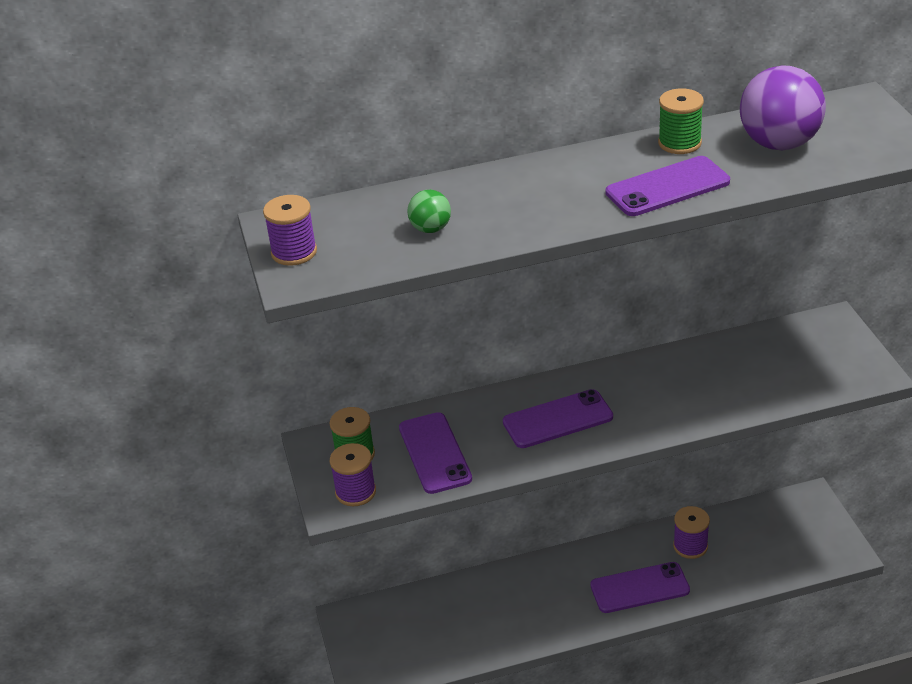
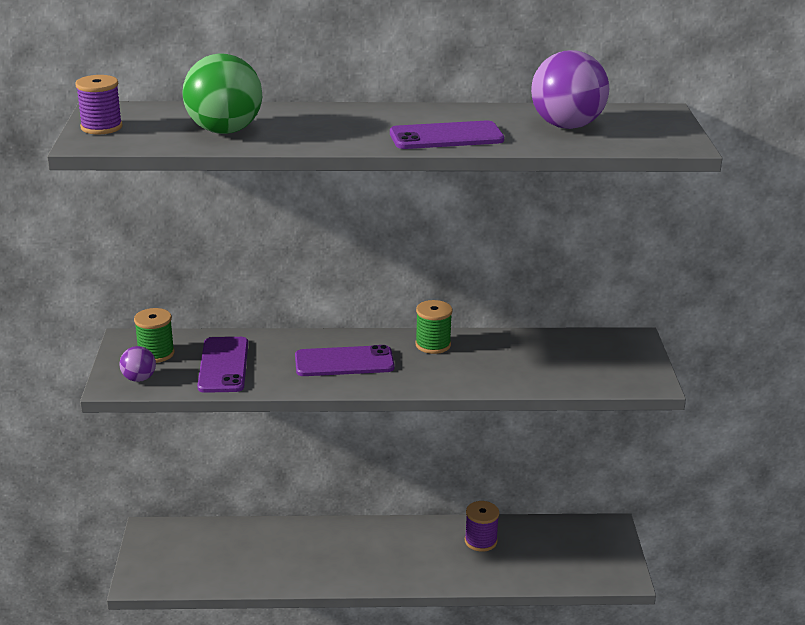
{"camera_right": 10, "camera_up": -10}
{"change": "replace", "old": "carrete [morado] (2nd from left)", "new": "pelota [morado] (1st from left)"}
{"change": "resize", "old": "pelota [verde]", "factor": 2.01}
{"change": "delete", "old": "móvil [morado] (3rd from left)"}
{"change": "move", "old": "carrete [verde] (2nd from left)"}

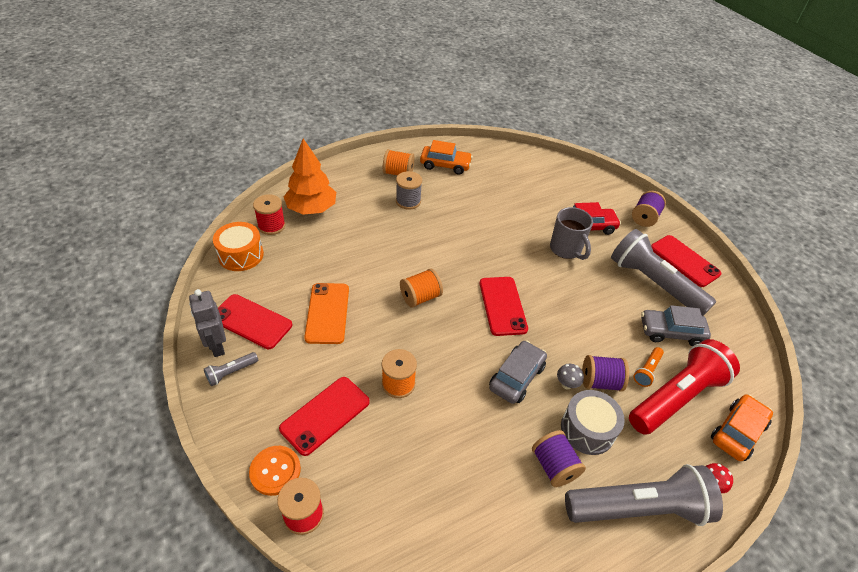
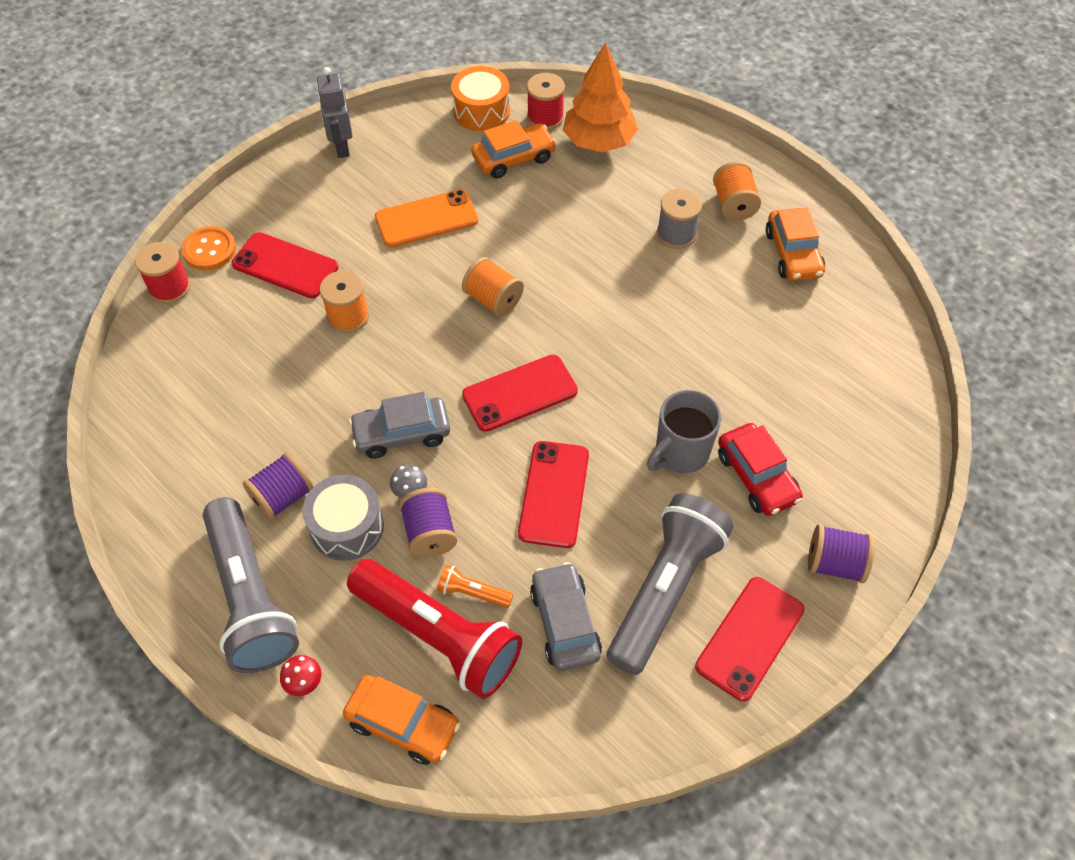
{"camera_right": 75, "camera_up": 10}
{"change": "rotate", "old": "robot [gris]", "degrees": -60}
{"change": "delete", "old": "lámpara de mano [gris] (1st from left)"}
{"change": "move", "old": "móvil [rojo] (1st from left in the first image)", "new": "móvil [rojo] (3rd from left)"}
{"change": "rotate", "old": "coche [gris] (1st from left)", "degrees": 150}
{"change": "insert", "new": "coche [naranja] (2nd from left)"}

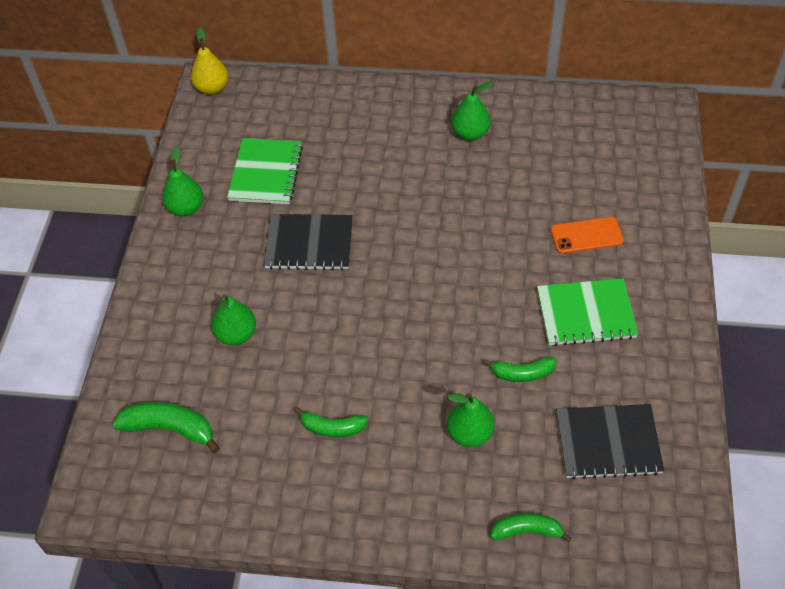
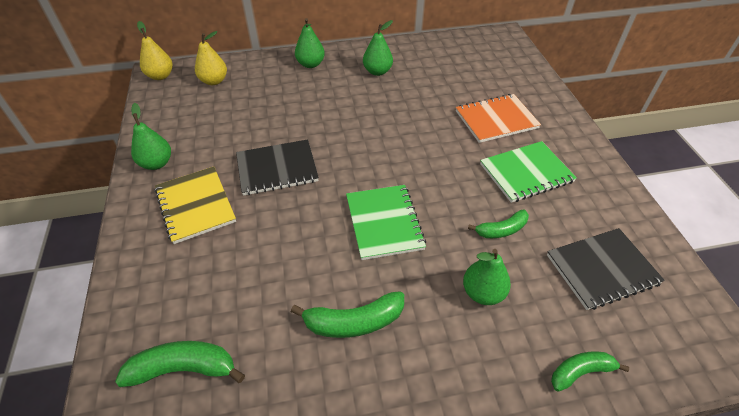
{"camera_right": -20, "camera_up": -5}
{"change": "move", "old": "pera [verde] (2nd from left)"}
{"change": "move", "old": "cuaderno [verde] (1st from left)"}
{"change": "resize", "old": "plátano [verde] (2nd from left)", "factor": 1.51}
{"change": "replace", "old": "móvil [naranja]", "new": "cuaderno [naranja]"}
{"change": "insert", "new": "cuaderno [amarillo]"}
{"change": "insert", "new": "pera [amarillo] (2nd from left)"}

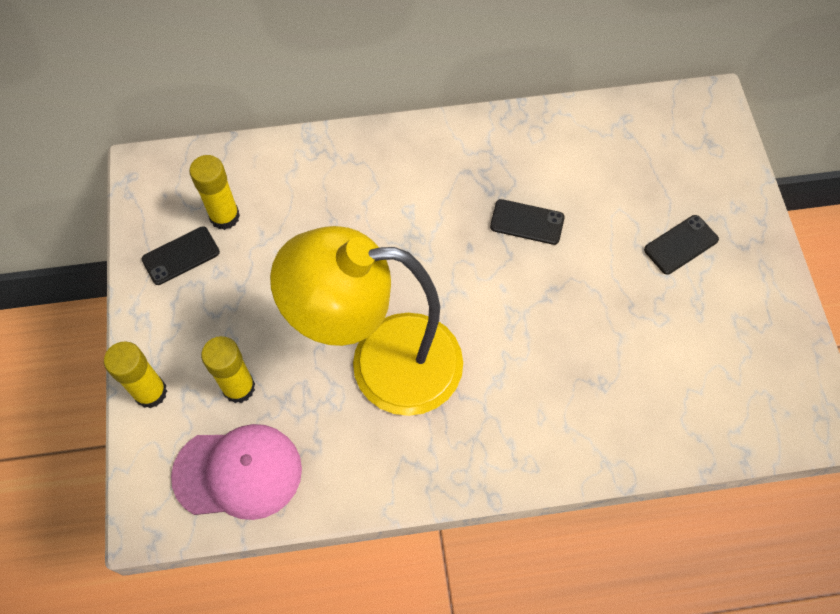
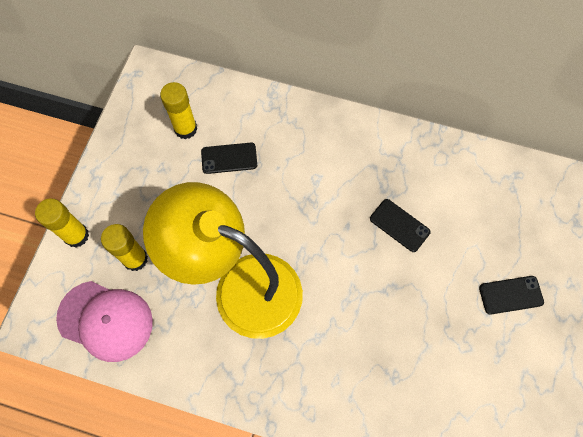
{"camera_right": 25, "camera_up": 5}
{"change": "move", "old": "móvil [negro] (1st from left)"}

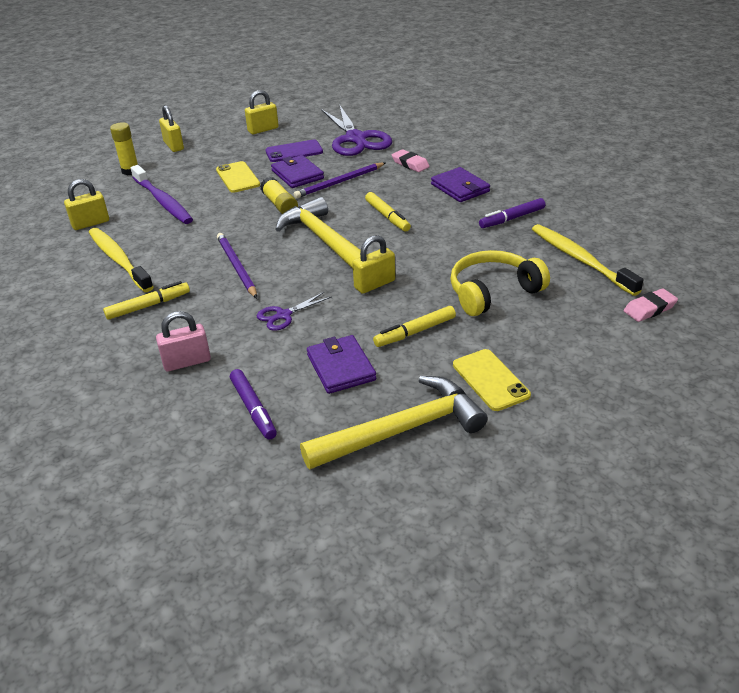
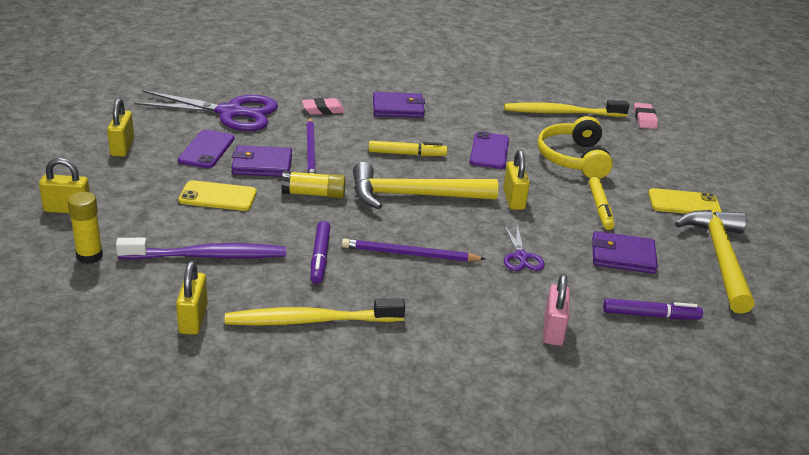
{"camera_right": -65, "camera_up": -5}
{"change": "delete", "old": "rotulador [amarillo] (1st from left)"}
{"change": "move", "old": "rotulador [morado] (2nd from left in the first image)", "new": "rotulador [morado] (1st from left)"}
{"change": "insert", "new": "móvil [morado] (2nd from left)"}

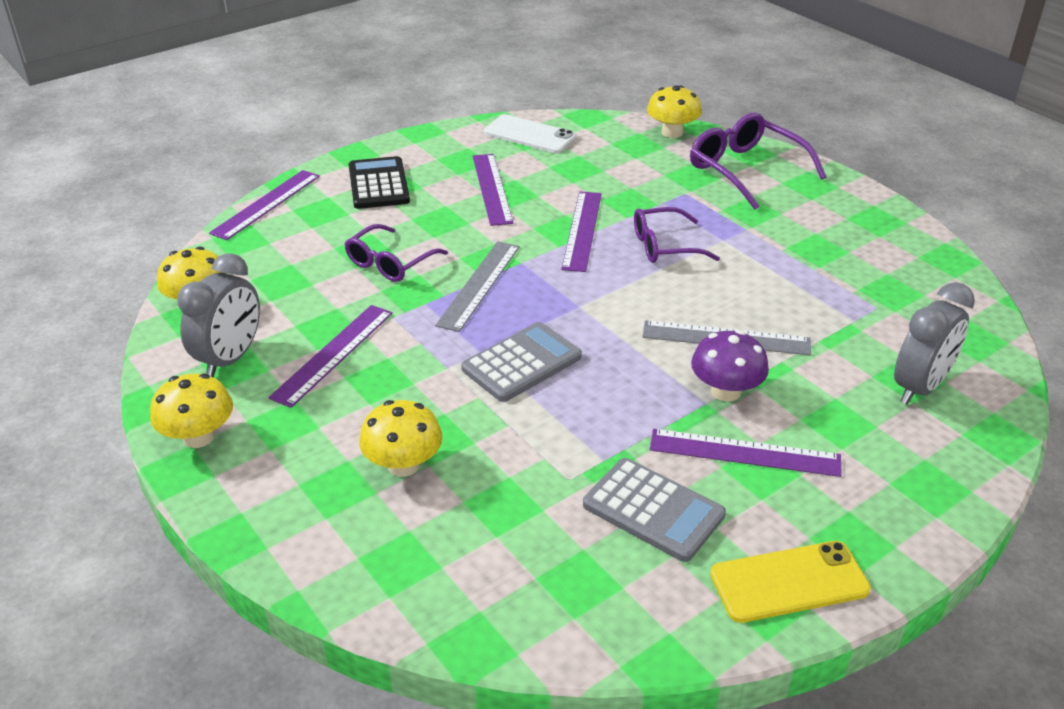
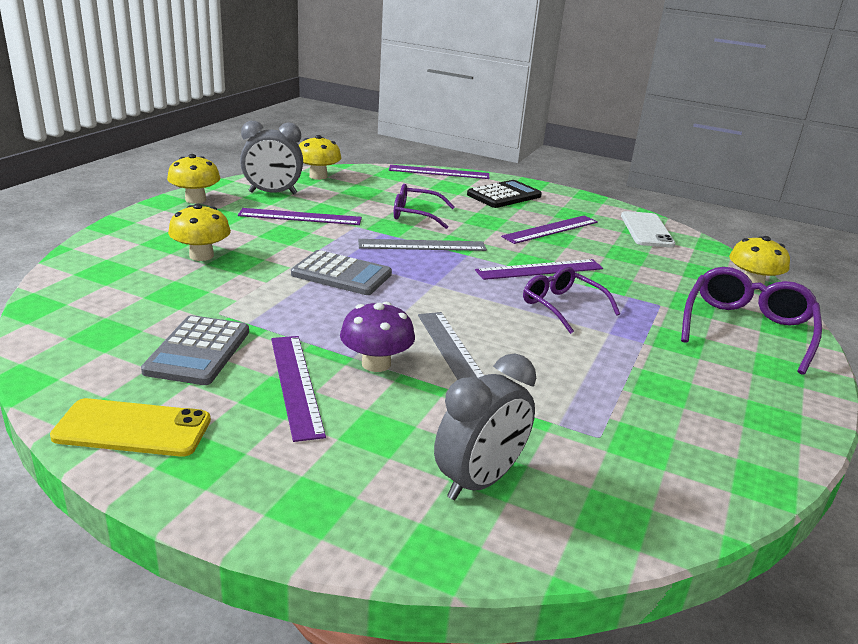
{"camera_right": 60, "camera_up": -10}
{"change": "rotate", "old": "móvil [amarillo]", "degrees": -45}
{"change": "rotate", "old": "despertador [gris] (2nd from left)", "degrees": -60}

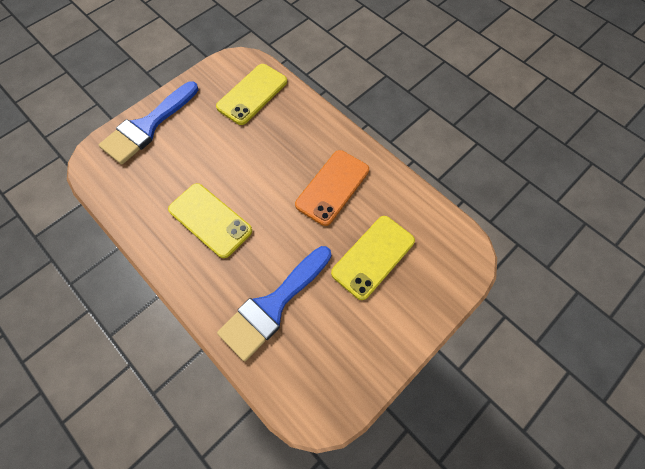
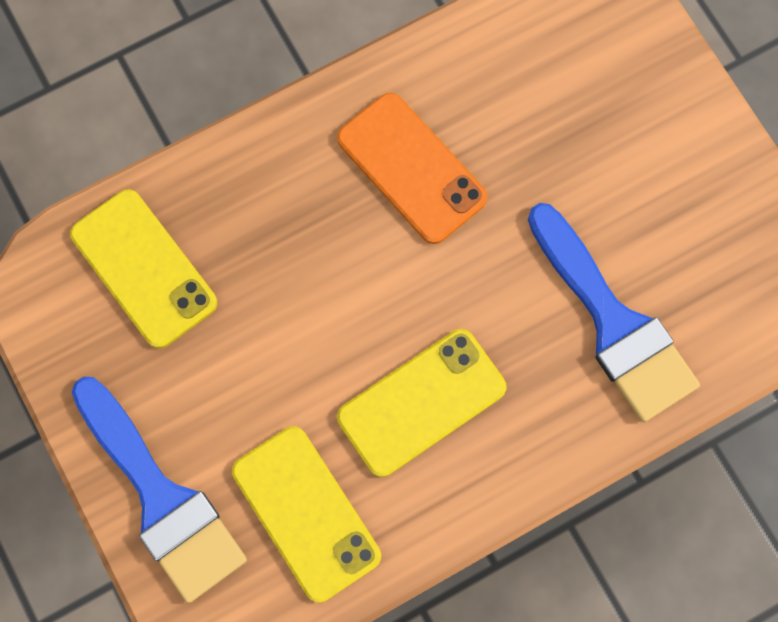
{"camera_right": -75, "camera_up": 10}
{"change": "move", "old": "móvil [amarillo] (3rd from left in the first image)", "new": "móvil [amarillo] (2nd from left)"}

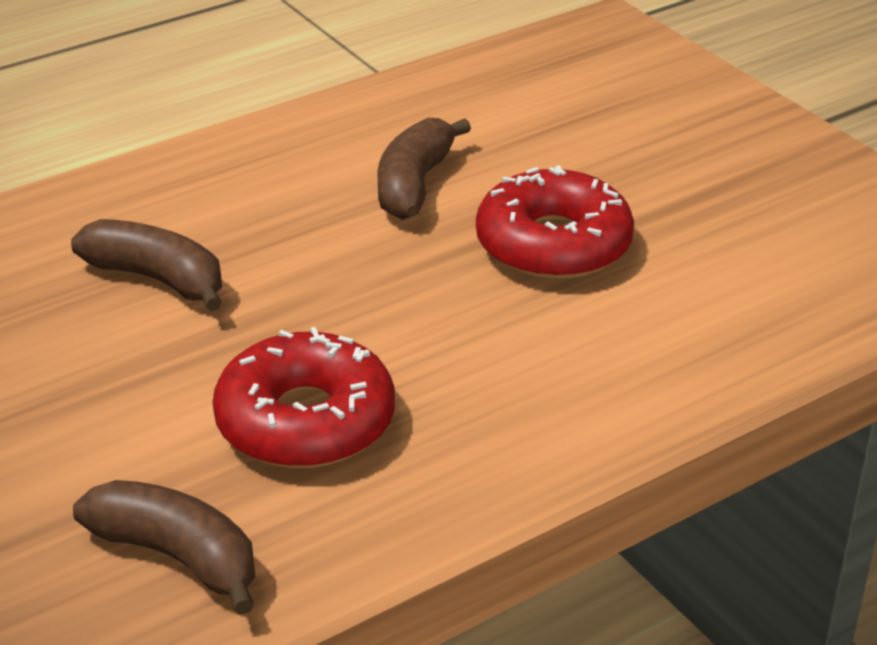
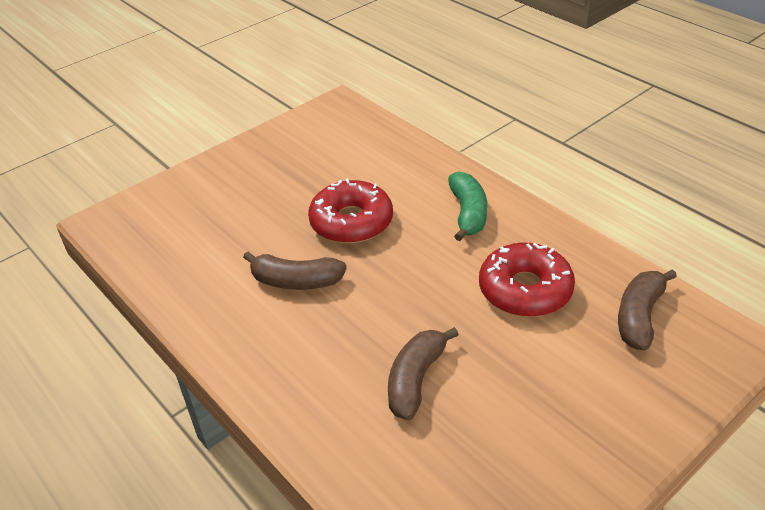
{"camera_right": -95, "camera_up": 5}
{"change": "insert", "new": "plátano [verde]"}

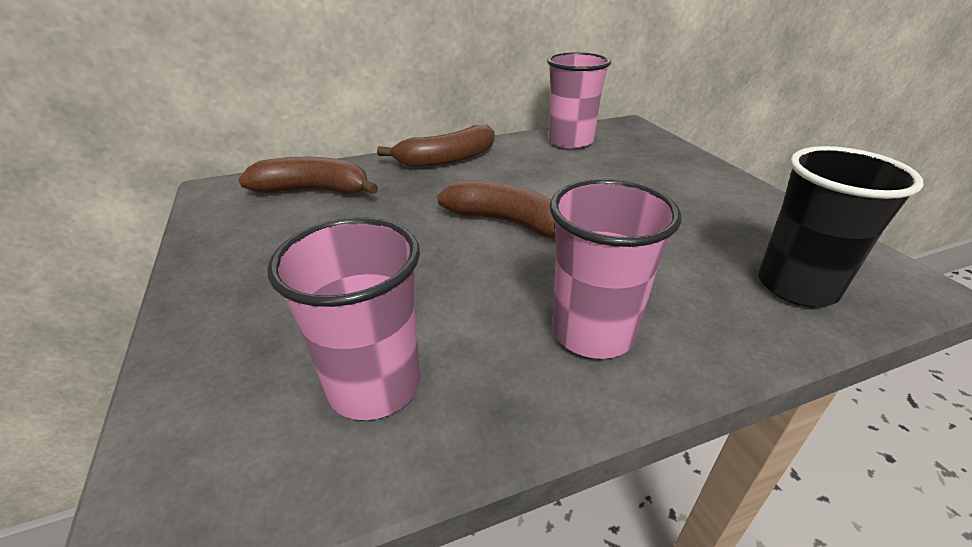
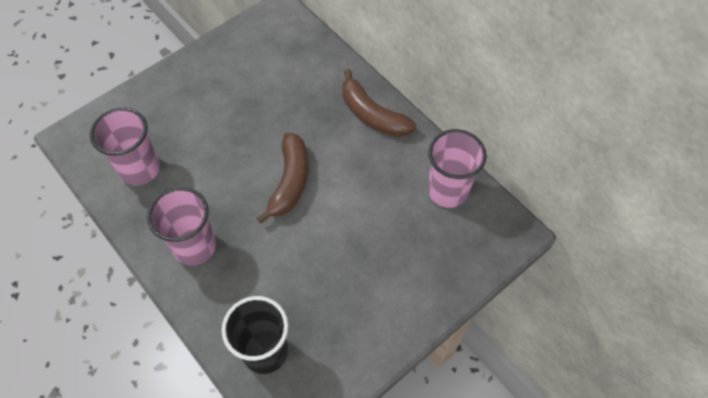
{"camera_right": 70, "camera_up": 25}
{"change": "delete", "old": "plátano [marrón] (1st from left)"}

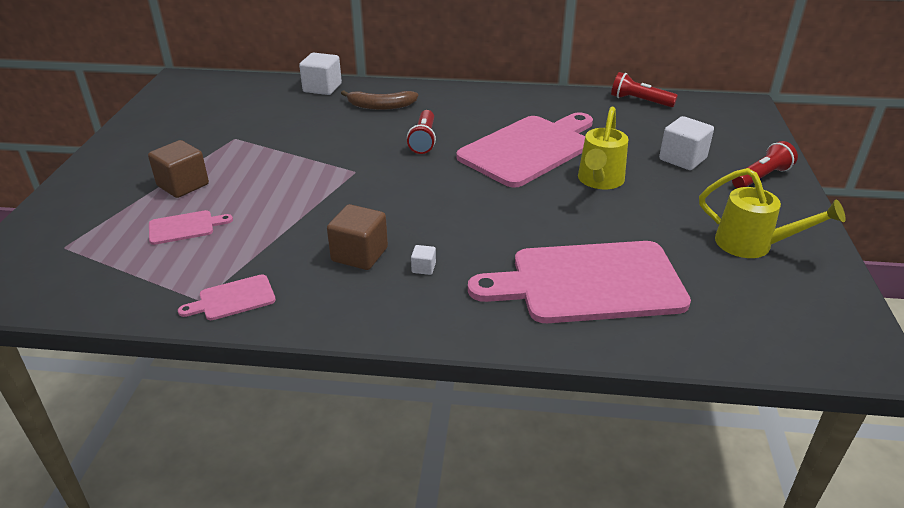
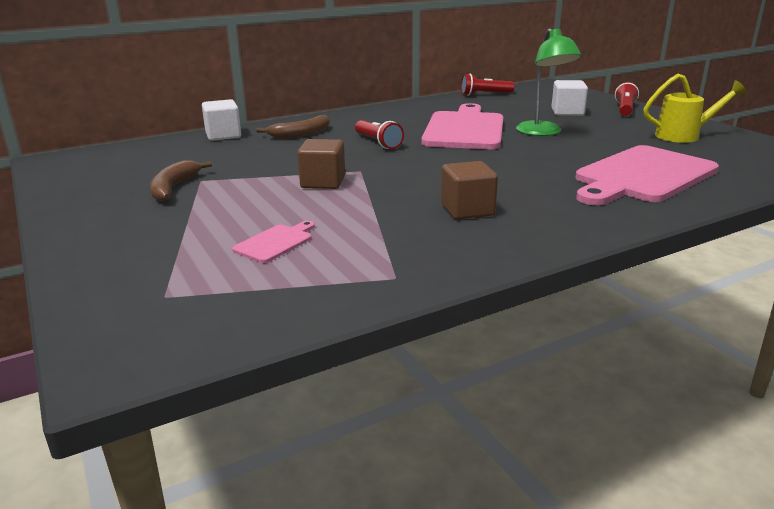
{"camera_right": -35, "camera_up": -10}
{"change": "move", "old": "cubo [marrón] (1st from left)"}
{"change": "delete", "old": "tabla de cortar [rosa] (2nd from left)"}
{"change": "delete", "old": "cubo [blanco] (2nd from left)"}
{"change": "replace", "old": "regadera [amarillo] (1st from left)", "new": "lámpara [verde]"}
{"change": "insert", "new": "plátano [marrón] (1st from left)"}

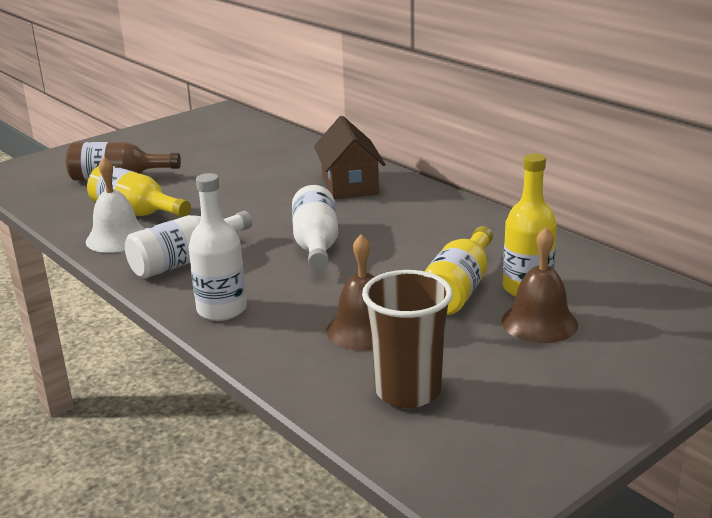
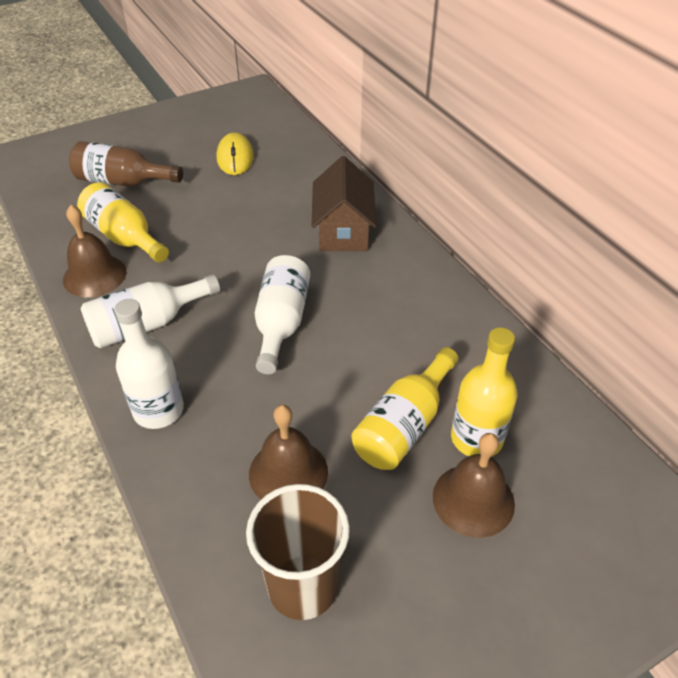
{"camera_right": 10, "camera_up": 20}
{"change": "recolor", "old": "campana [blanco]", "new": "campana [marrón] (1st from left)"}
{"change": "insert", "new": "ratón [amarillo]"}

